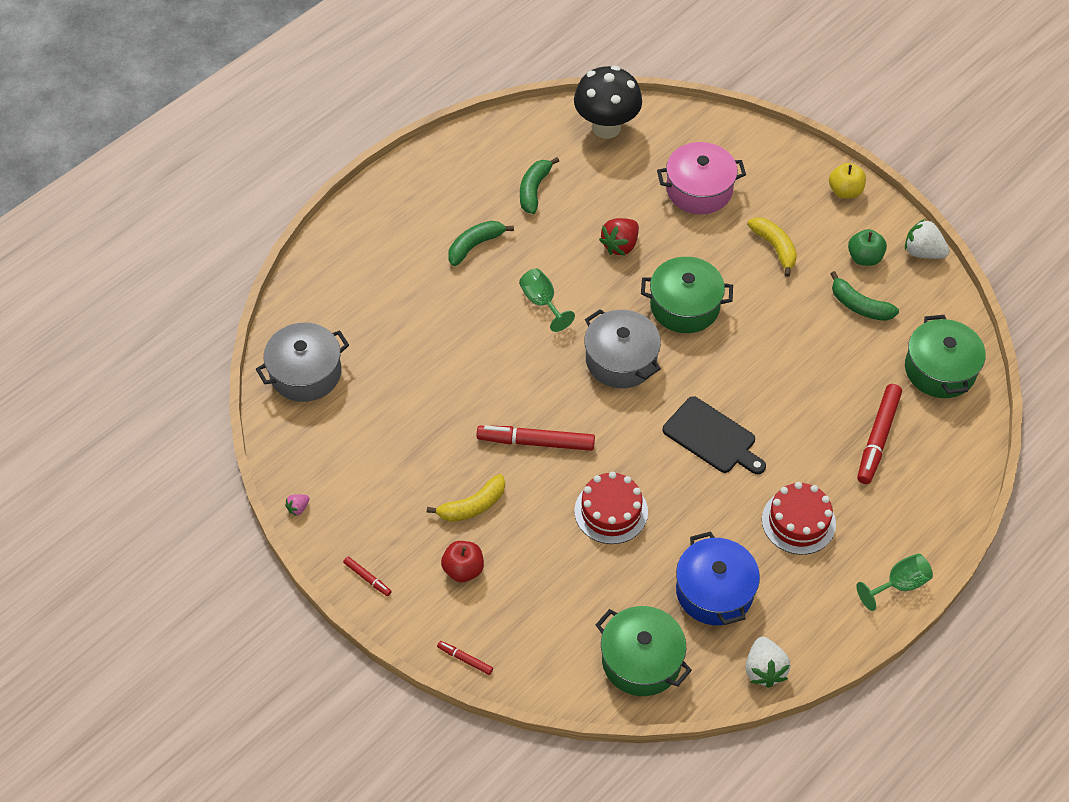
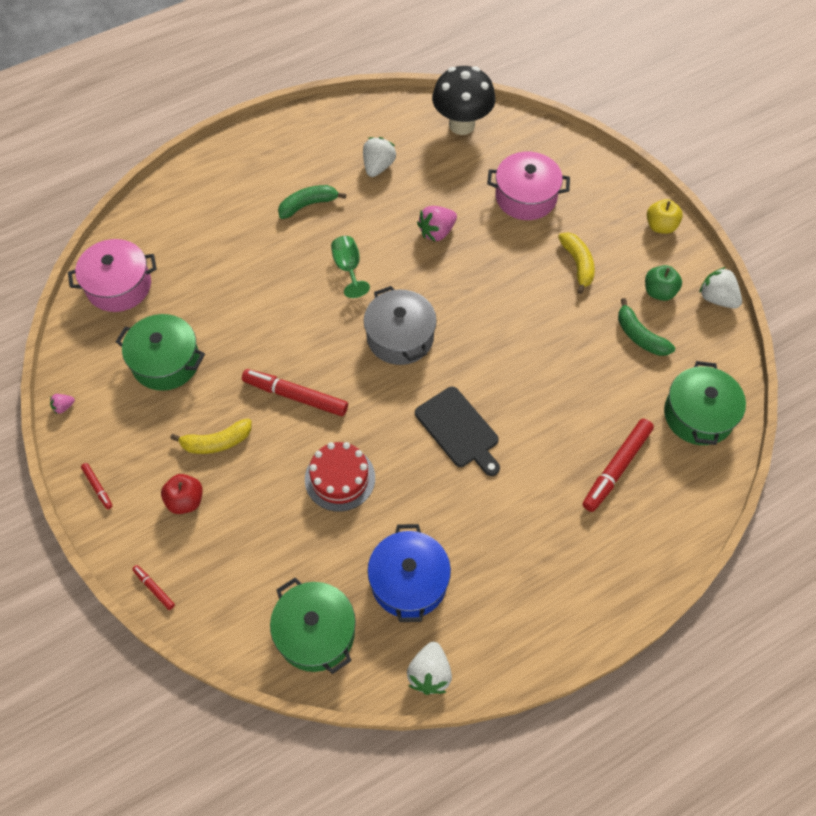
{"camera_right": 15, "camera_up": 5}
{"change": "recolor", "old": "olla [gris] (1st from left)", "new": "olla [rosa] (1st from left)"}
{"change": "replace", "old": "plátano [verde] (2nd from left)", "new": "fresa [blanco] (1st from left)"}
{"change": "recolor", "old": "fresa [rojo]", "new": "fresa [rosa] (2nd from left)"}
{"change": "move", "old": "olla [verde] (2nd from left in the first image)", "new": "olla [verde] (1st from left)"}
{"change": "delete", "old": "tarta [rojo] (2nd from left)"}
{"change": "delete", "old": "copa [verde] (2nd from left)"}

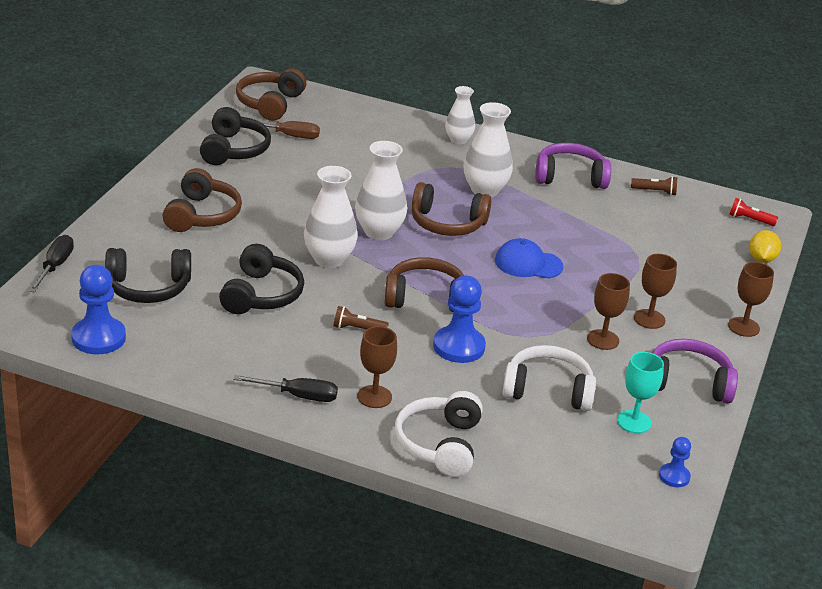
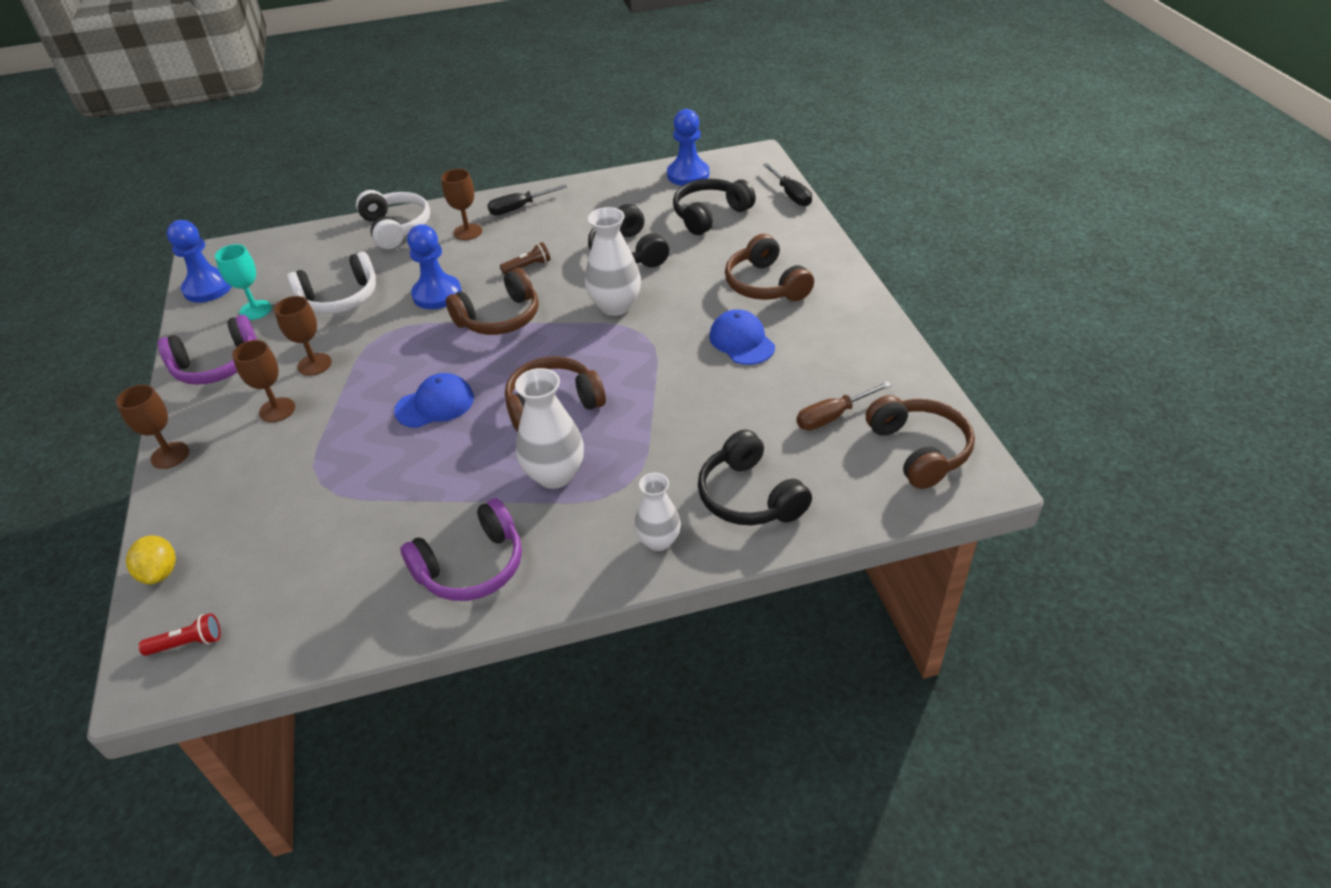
{"camera_right": 150, "camera_up": 10}
{"change": "move", "old": "auriculares [negro] (2nd from left in the first image)", "new": "auriculares [negro] (3rd from left)"}
{"change": "delete", "old": "florero [blanco] (2nd from left)"}
{"change": "delete", "old": "lámpara de mano [marrón] (2nd from left)"}
{"change": "resize", "old": "peón [azul] (3rd from left in the first image)", "factor": 1.85}
{"change": "insert", "new": "gorra [azul] (2nd from left)"}

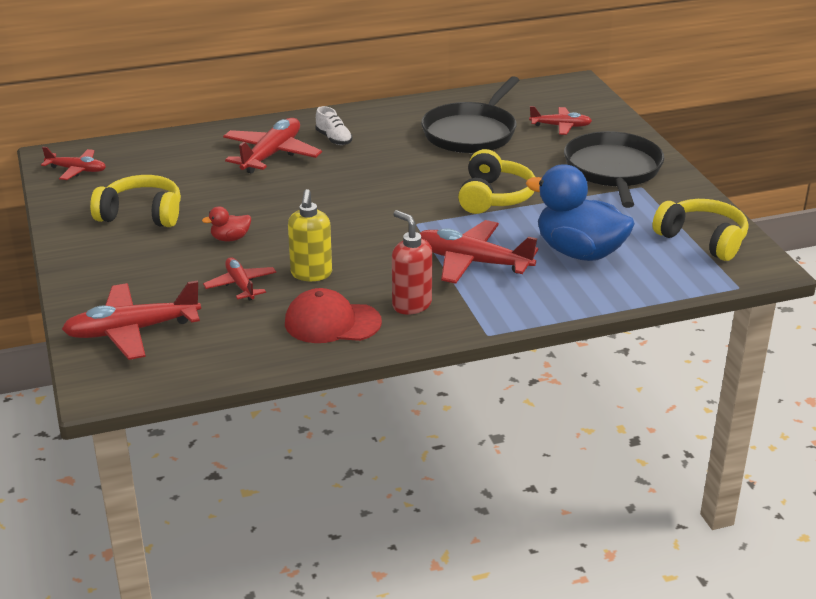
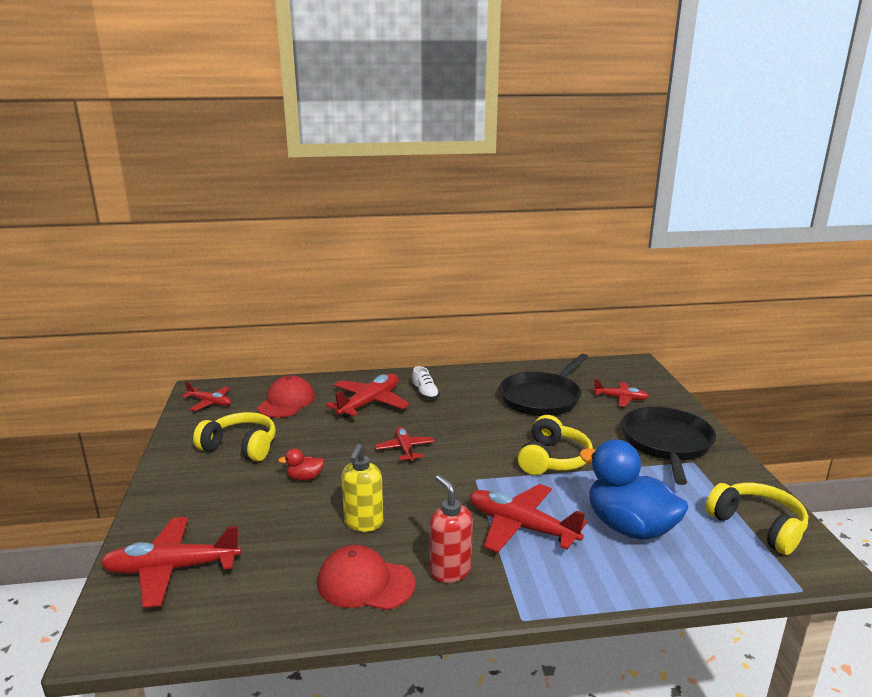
{"camera_right": 10, "camera_up": -10}
{"change": "move", "old": "avión [rojo] (3rd from left in the first image)", "new": "avión [rojo] (4th from left)"}
{"change": "insert", "new": "gorra [rojo] (1st from left)"}

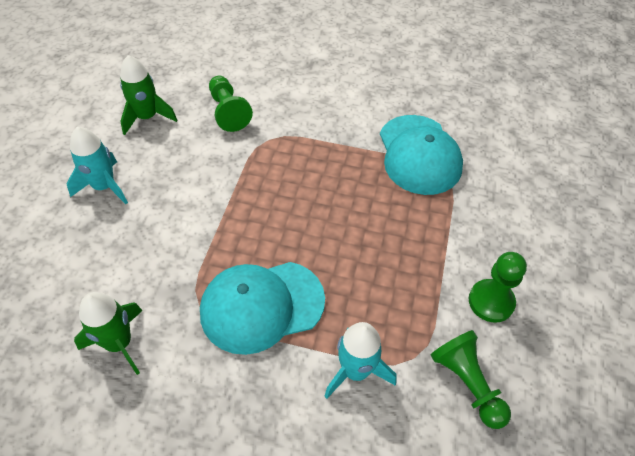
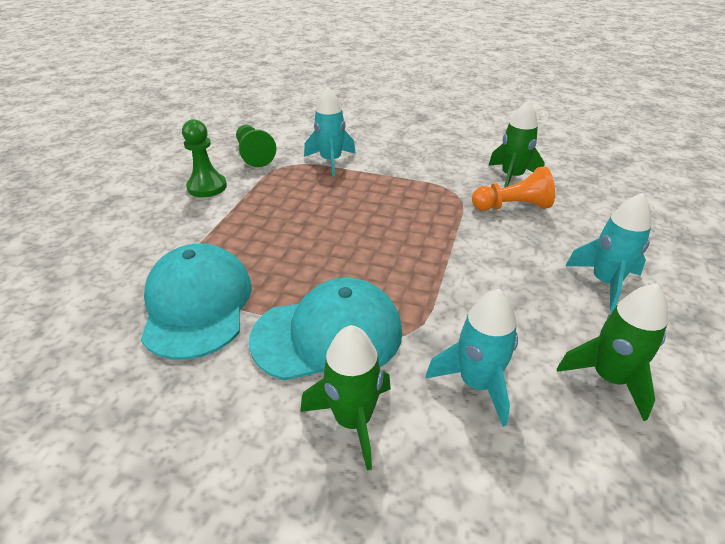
{"camera_right": -175, "camera_up": -15}
{"change": "move", "old": "gorra [turquesa] (1st from left in the first image)", "new": "gorra [turquesa] (2nd from left)"}
{"change": "replace", "old": "peón [verde] (1st from left)", "new": "cohete [turquesa] (2nd from left)"}
{"change": "insert", "new": "cohete [verde] (1st from left)"}
{"change": "insert", "new": "peón [naranja]"}

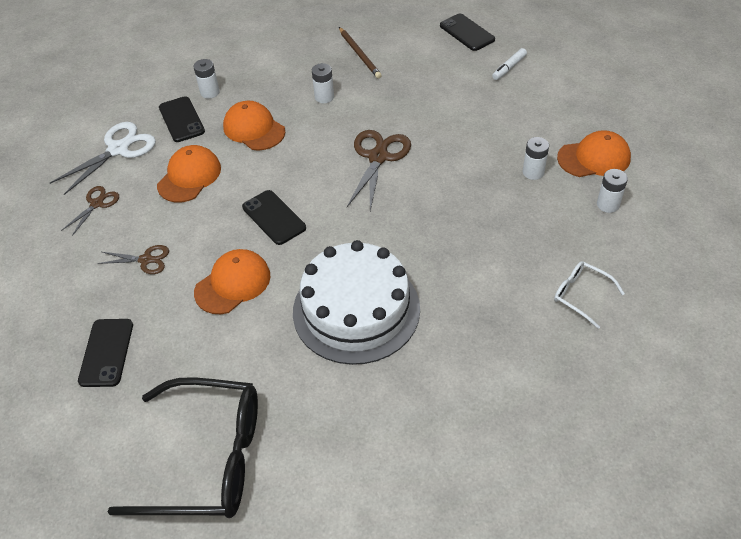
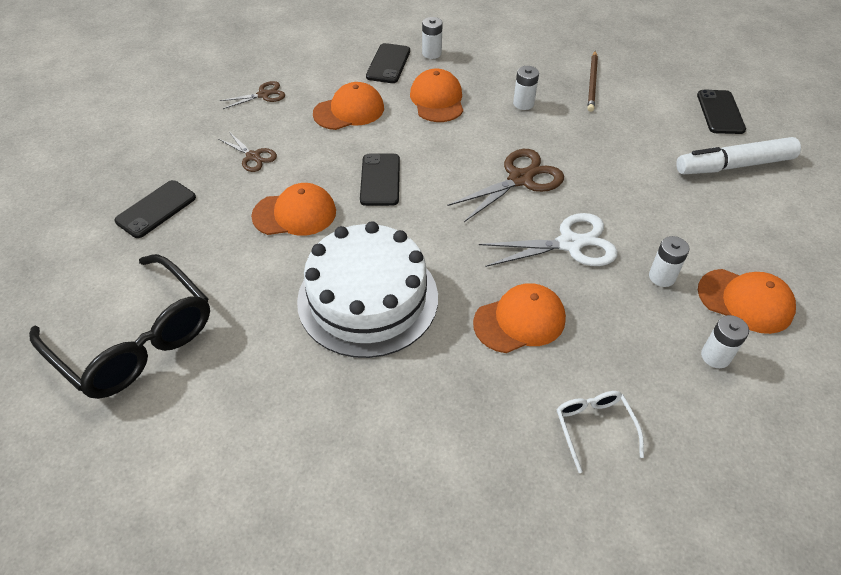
{"camera_right": 35, "camera_up": 0}
{"change": "move", "old": "tijeras [blanco]"}
{"change": "resize", "old": "rotulador [blanco]", "factor": 2.03}
{"change": "insert", "new": "gorra [naranja] (4th from left)"}

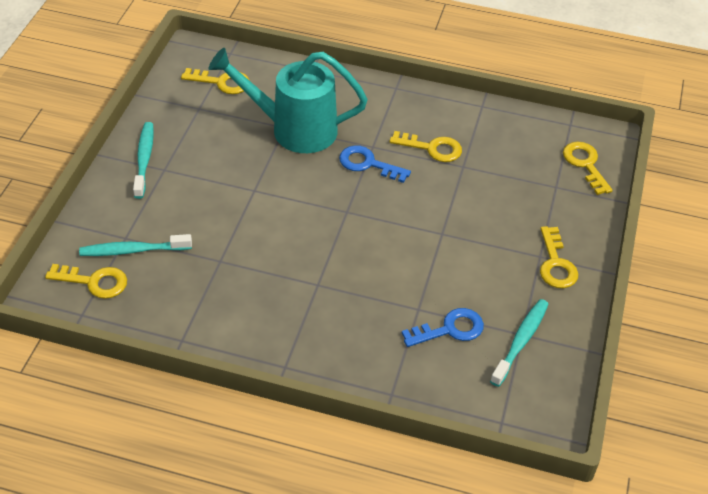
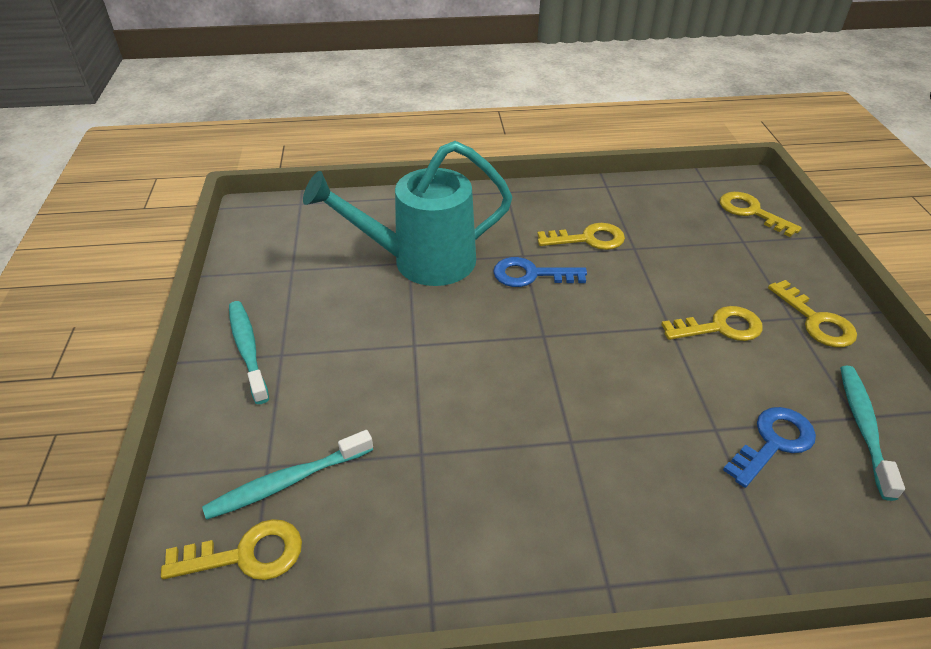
{"camera_right": -20, "camera_up": -5}
{"change": "move", "old": "llave [amarillo] (2nd from left in the first image)", "new": "llave [amarillo] (3rd from left)"}

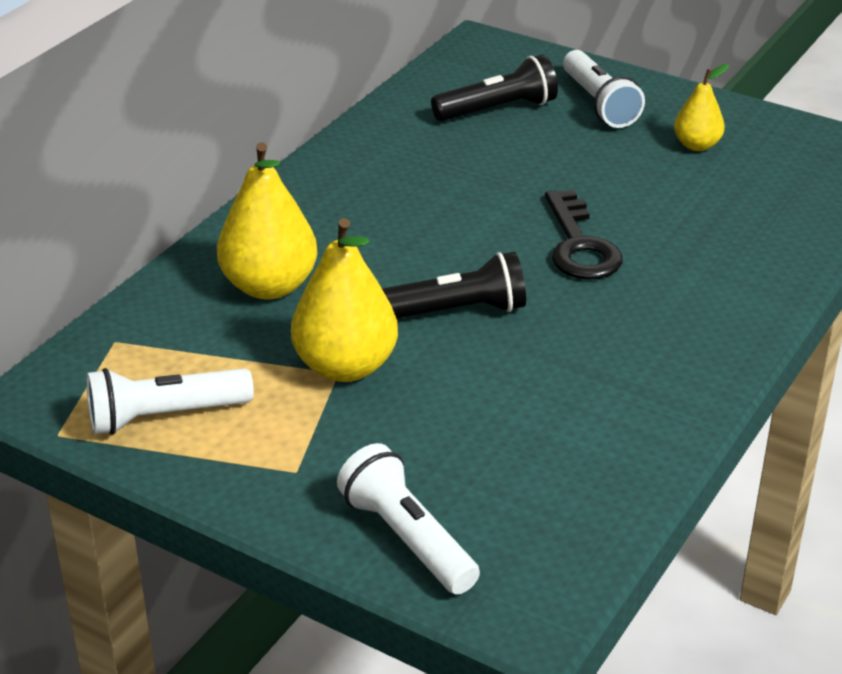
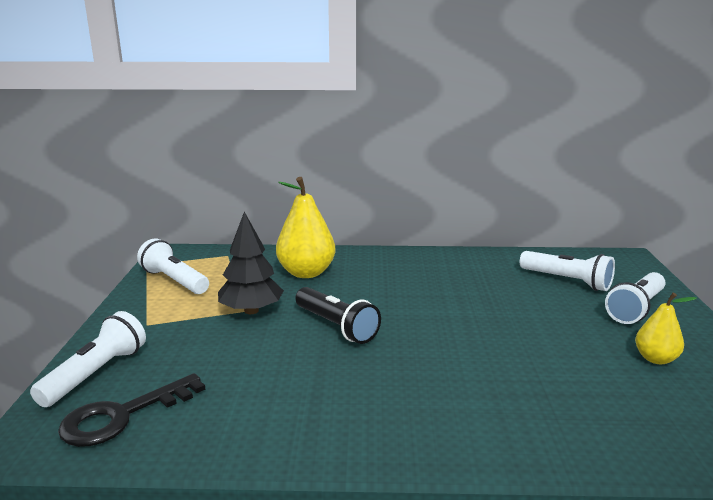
{"camera_right": 60, "camera_up": -15}
{"change": "replace", "old": "pera [amarillo] (2nd from left)", "new": "árbol [negro]"}
{"change": "recolor", "old": "lámpara de mano [negro] (2nd from left)", "new": "lámpara de mano [blanco] (3rd from left)"}
{"change": "move", "old": "llave [negro]"}

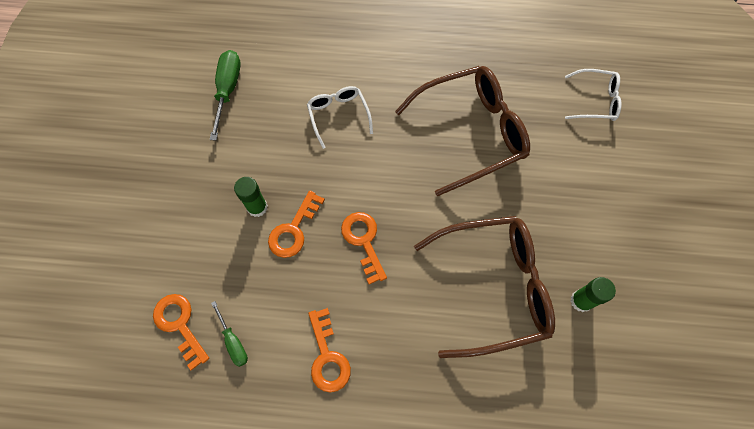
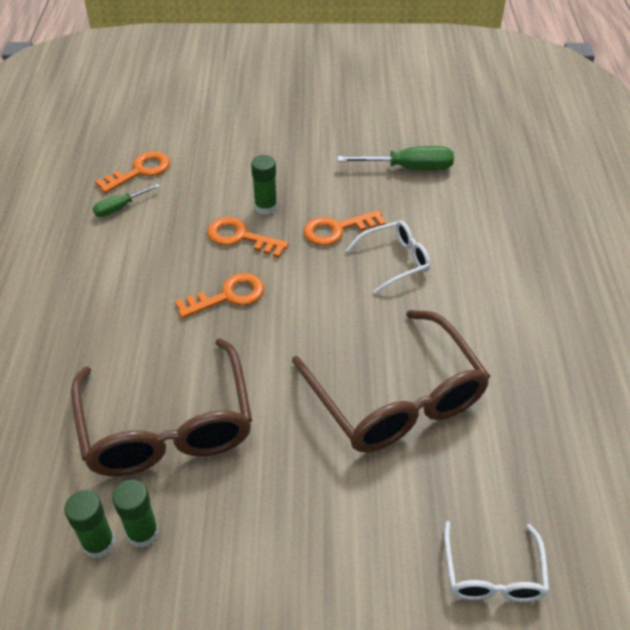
{"camera_right": 85, "camera_up": -20}
{"change": "move", "old": "llave [naranja] (3rd from left in the first image)", "new": "llave [naranja] (4th from left)"}
{"change": "insert", "new": "barra de pegamento [verde] (1st from left)"}

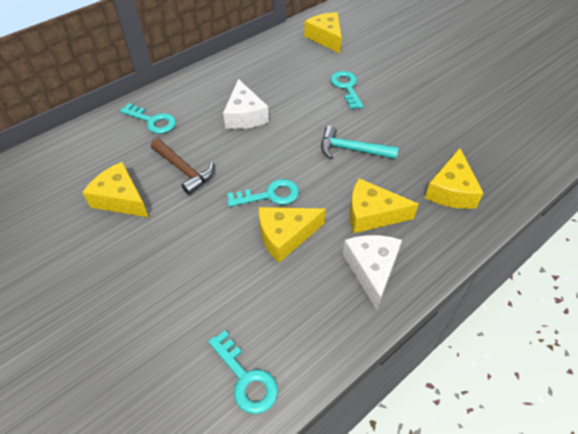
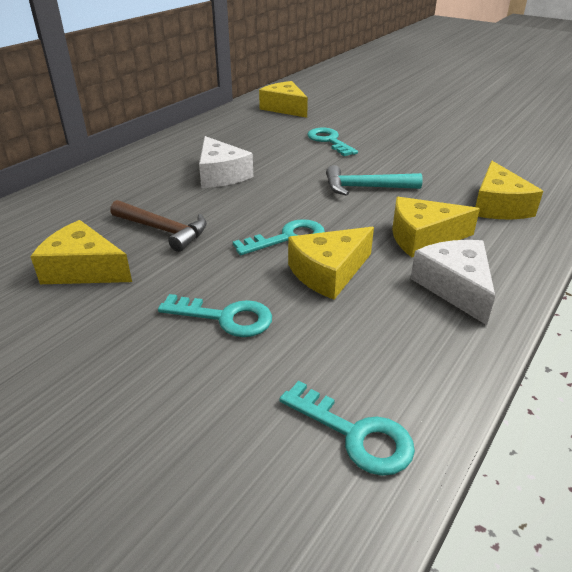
{"camera_right": -15, "camera_up": -15}
{"change": "move", "old": "llave [turquesa] (1st from left)"}

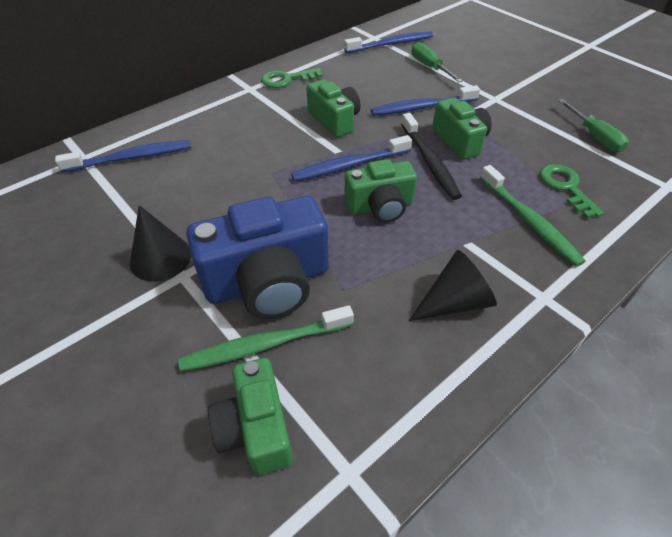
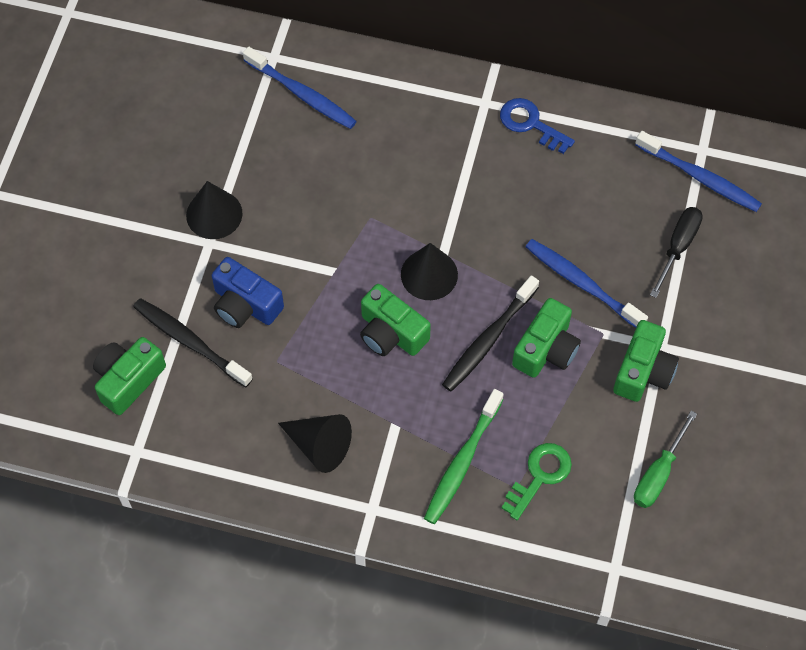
{"camera_right": 55, "camera_up": 15}
{"change": "recolor", "old": "cepillo de dientes [verde] (1st from left)", "new": "cepillo de dientes [negro] (1st from left)"}
{"change": "resize", "old": "cámara [azul]", "factor": 0.61}
{"change": "recolor", "old": "llave [verde] (1st from left)", "new": "llave [azul]"}
{"change": "replace", "old": "cepillo de dientes [azul] (2nd from left)", "new": "cono [negro] (3rd from left)"}
{"change": "move", "old": "cámara [verde] (2nd from left in the first image)", "new": "cámara [verde] (4th from left)"}
{"change": "recolor", "old": "destornillador [verde] (1st from left)", "new": "destornillador [negro]"}

